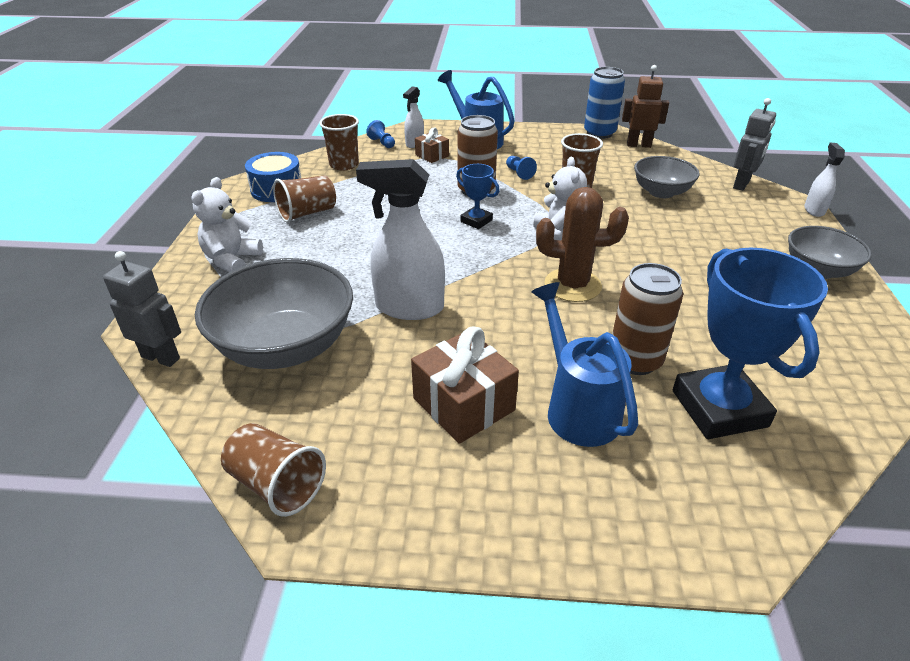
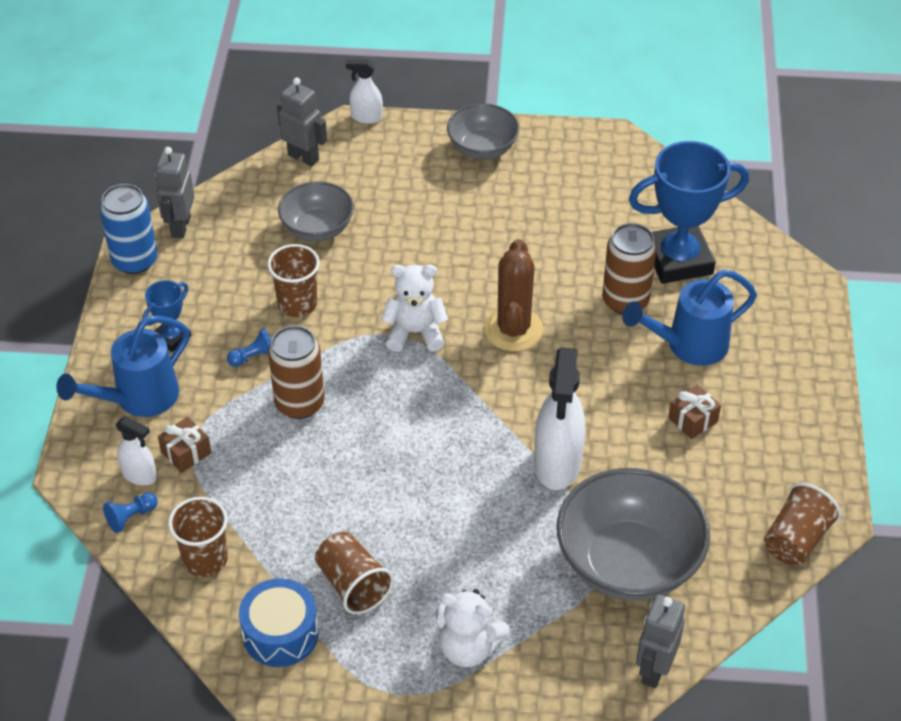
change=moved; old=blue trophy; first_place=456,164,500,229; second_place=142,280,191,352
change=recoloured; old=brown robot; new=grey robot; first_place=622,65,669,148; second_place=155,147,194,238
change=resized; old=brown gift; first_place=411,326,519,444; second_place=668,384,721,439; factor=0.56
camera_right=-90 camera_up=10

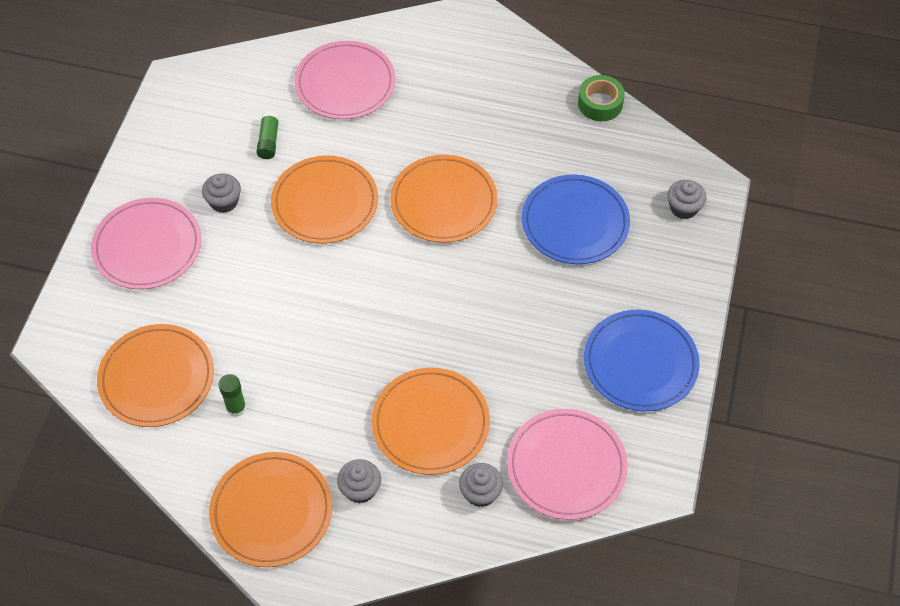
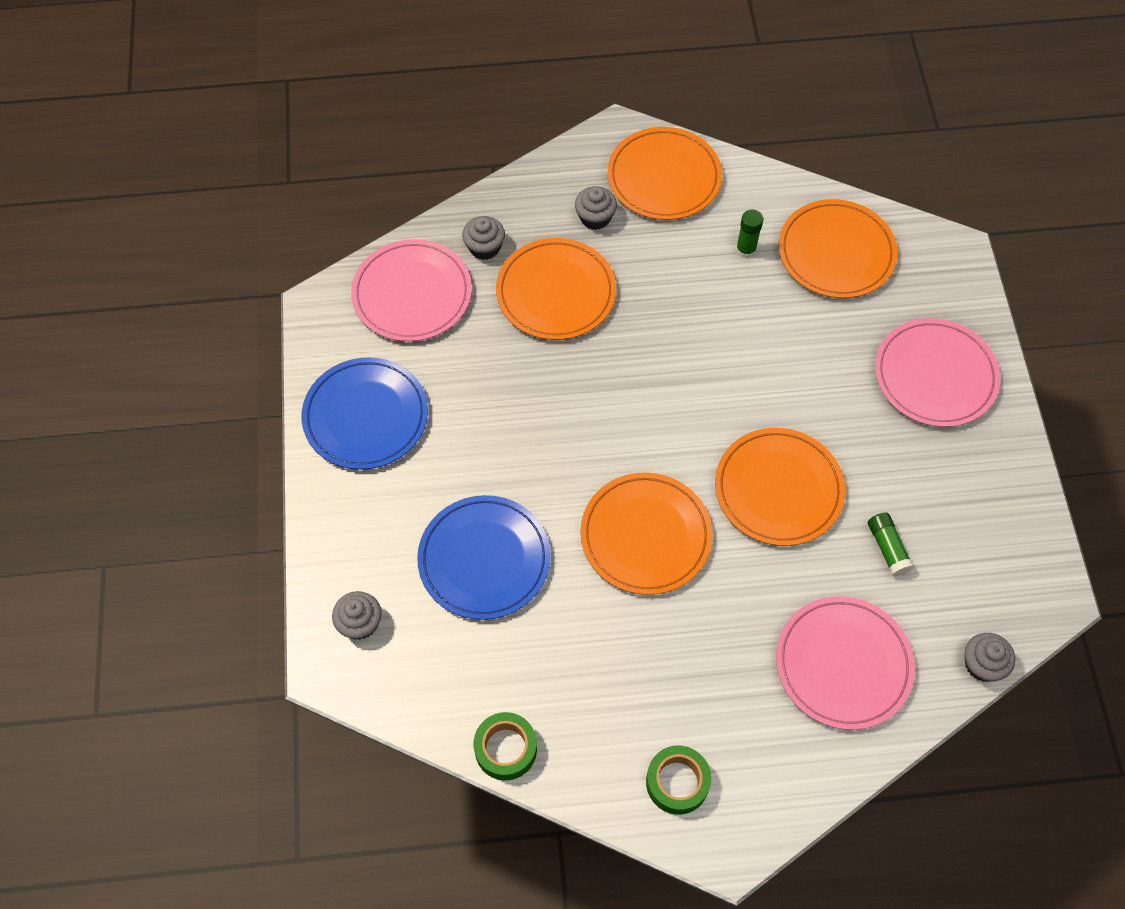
change=added; new=green tape; second_place=646,746,711,815
change=moved; old=grey cupcake; first_place=202,173,241,213; second_place=964,633,1015,682
camera_right=160 camera_up=5

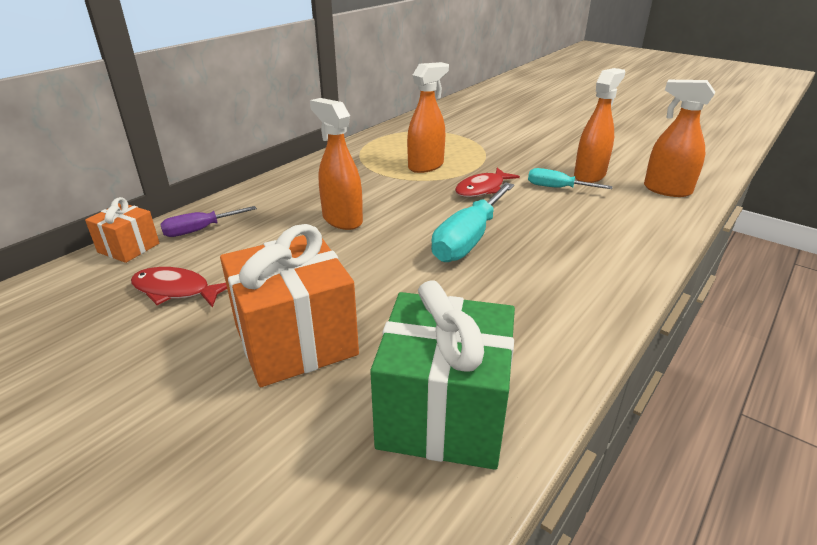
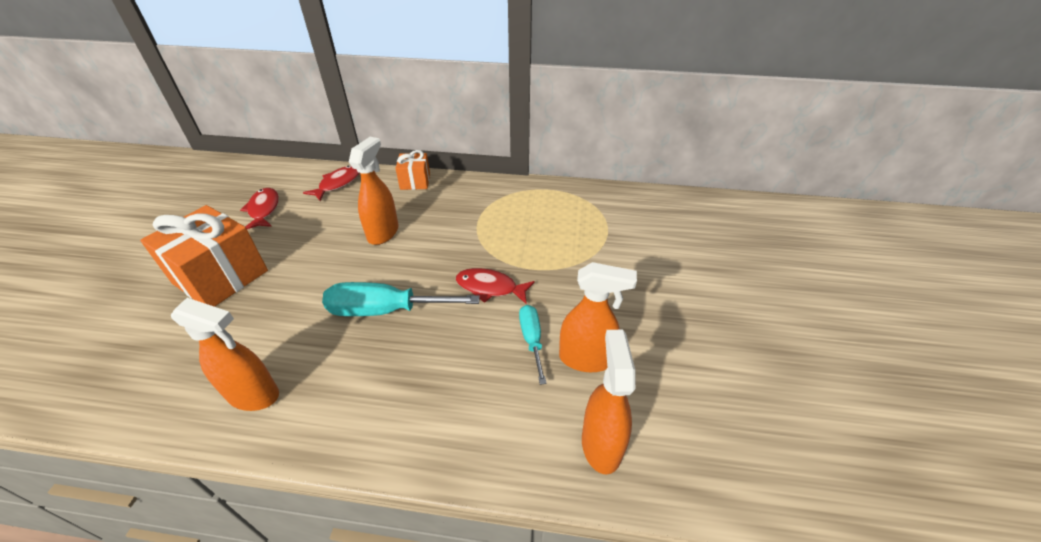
change=removed; old=green gift; first_place=370,280,515,470
change=moved; old=orange gift; first_place=85,197,159,263; second_place=395,150,430,190
change=moved; old=orange spray bottle; first_place=407,62,449,173; second_place=171,298,279,411
change=replaced; old=purple screwdriver; new=red fish; first_place=160,206,257,237; second_place=303,166,359,201
camera_right=60 camera_up=10

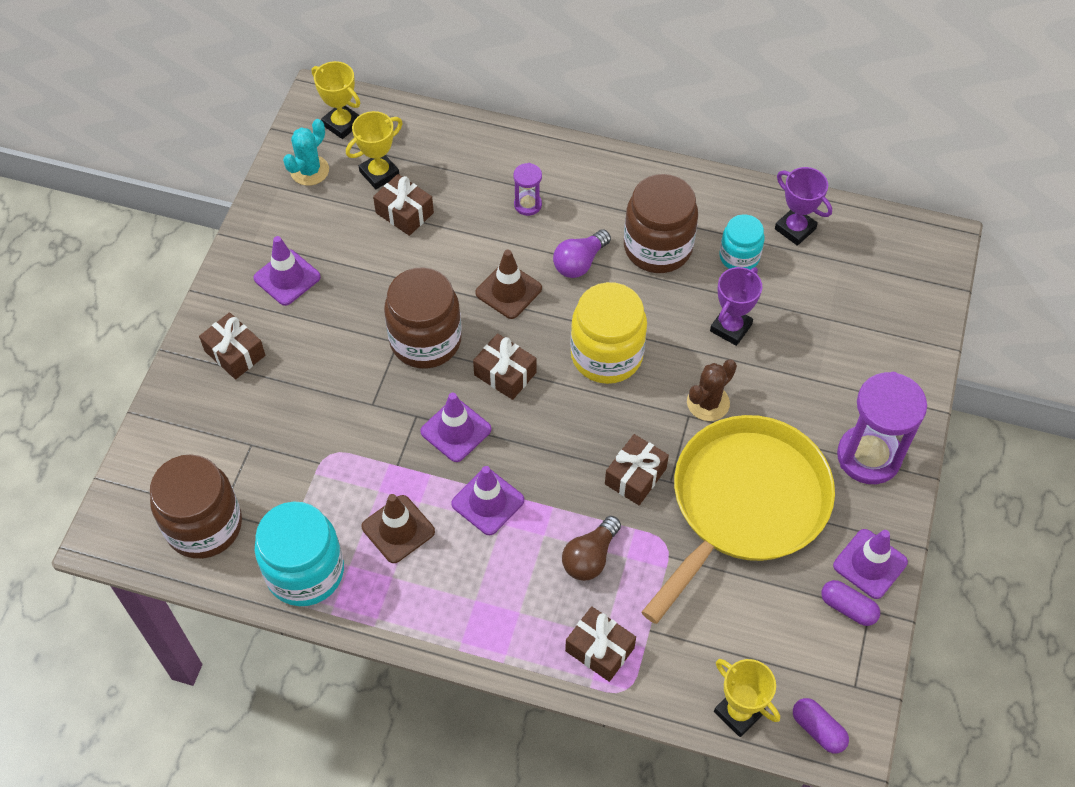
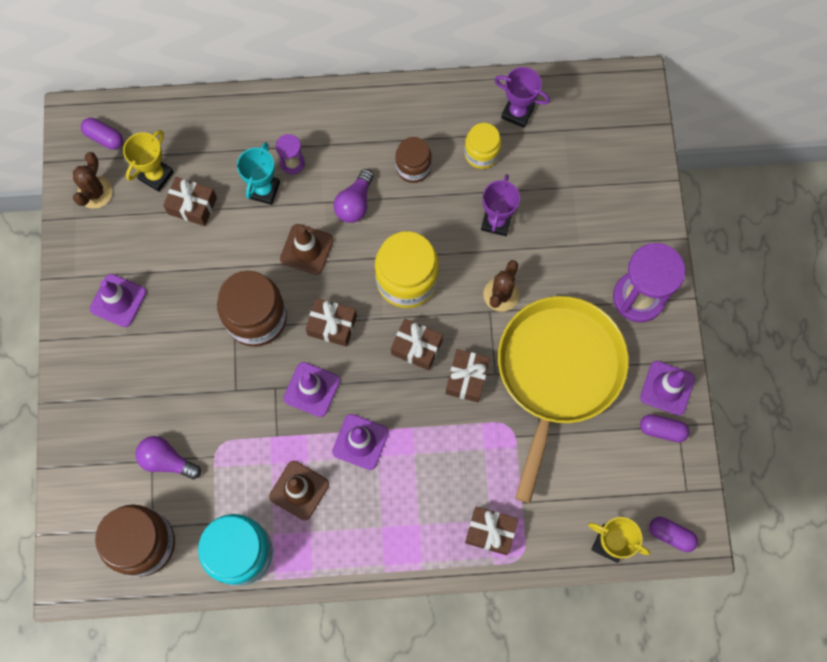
change=removed; old=brown light bulb; first_place=562,516,621,581
change=added; new=purple light bulb; second_place=135,436,201,479
change=added; new=turquoise trophy; second_place=237,142,280,205
change=moved; old=brown gift; first_place=199,312,265,379; second_place=391,319,443,370
change=replaced; old=yellow trophy; new=purple capsule; first_place=312,61,360,139; second_place=81,118,123,150
change=recoloured; old=turquoise cactus; new=brown cactus; first_place=283,119,329,186; second_place=73,152,112,209
change=recoloured; old=turquoise jar; new=yellow jar; first_place=719,214,765,270; second_place=464,123,501,169
change=resized; old=brown jar; first_place=624,174,698,273; second_place=395,137,432,183; factor=0.59
camera_right=-20 camera_up=15

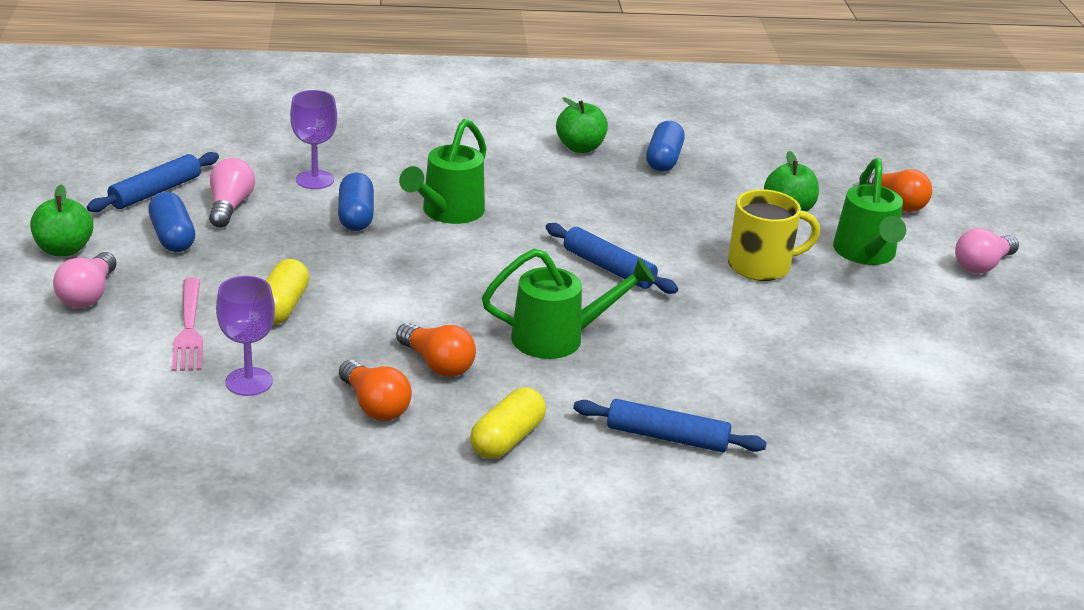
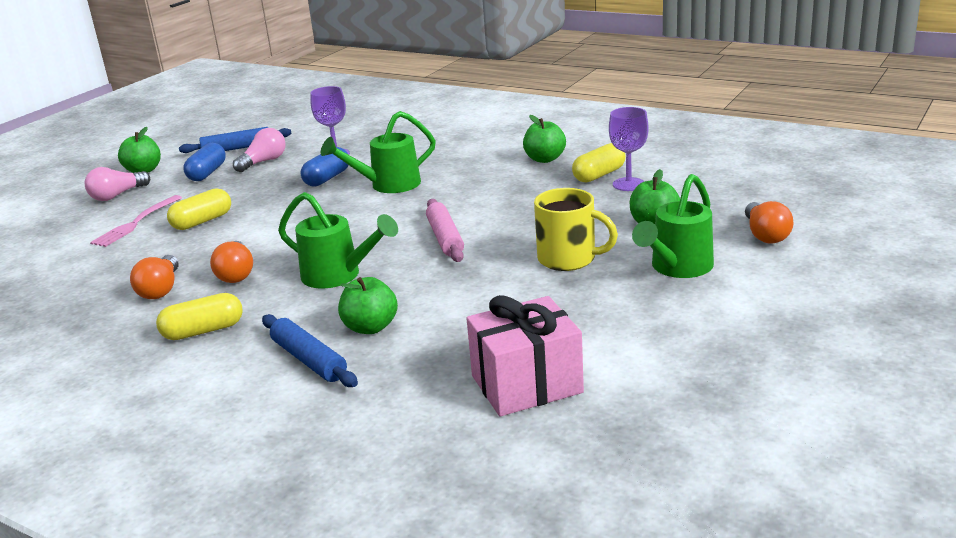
change=removed; old=pink light bulb; first_place=955,228,1019,274
change=added; new=green apple; second_place=338,277,398,334
change=added; new=pink gift; second_place=466,295,584,417
change=moved; old=purple goblet; first_place=216,276,275,396; second_place=609,107,649,191
change=recoloured; old=blue rolling pin; new=pink rolling pin; first_place=546,223,678,294; second_place=426,199,464,262
change=recoloured; old=blue capsule; new=yellow capsule; first_place=646,121,685,172; second_place=572,143,626,183
camera_right=40 camera_up=-5

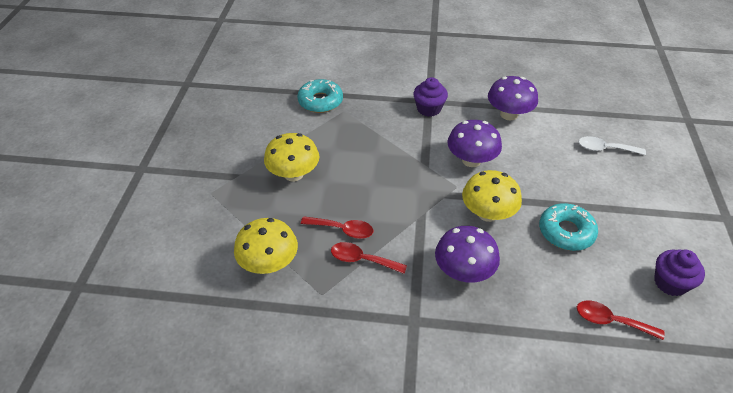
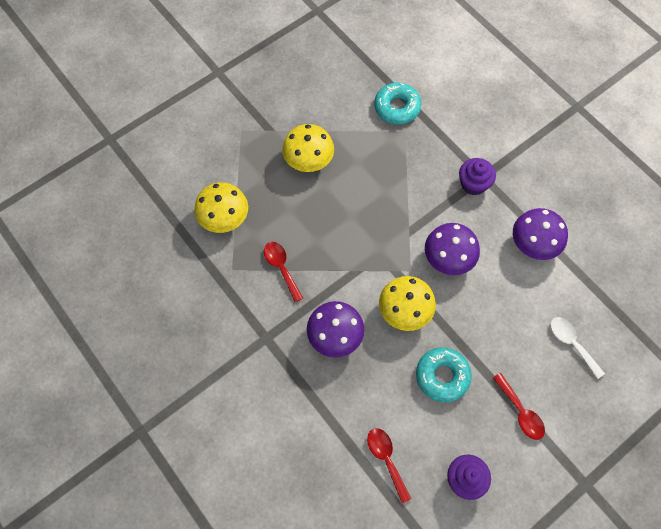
change=moved; old=red spoon; first_place=301,216,373,239; second_place=493,373,545,440
camera_right=45 camera_up=20

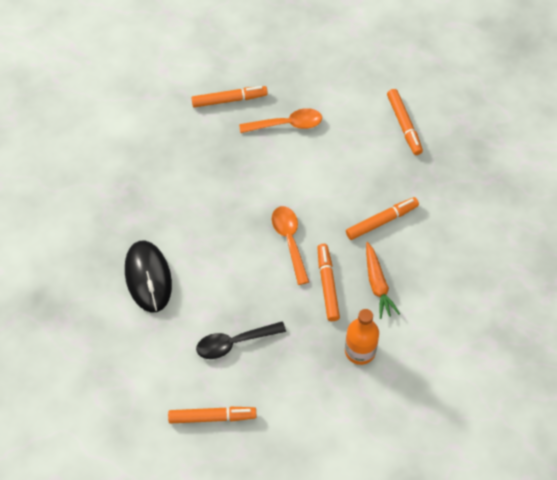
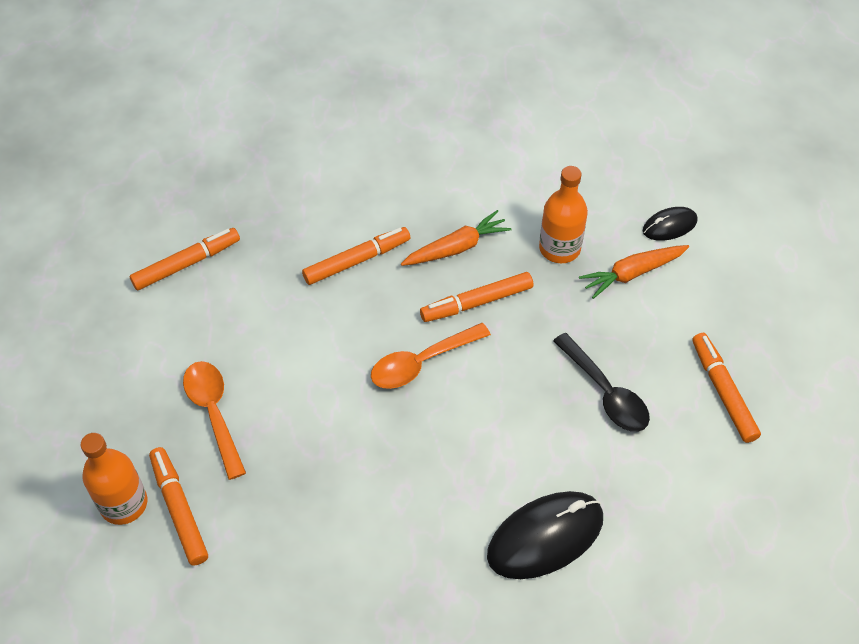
change=added; new=orange bottle; second_place=81,433,147,525
change=added; new=orange carrot; second_place=579,245,689,299
change=added; new=black mouse; second_place=643,207,697,241
change=turned; old=orange marker; first_place=346,197,419,240; second_place=302,227,410,285; degrees=105
camera_right=-105 camera_up=-5

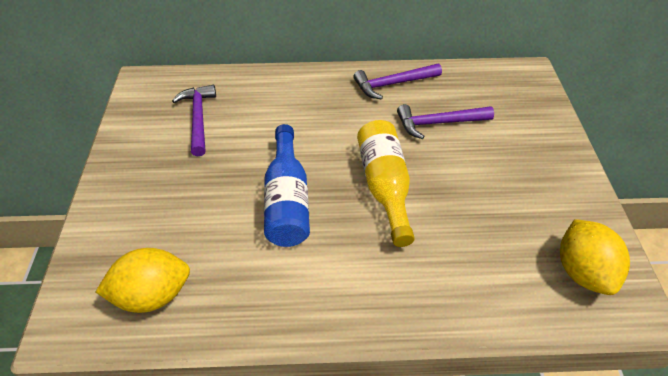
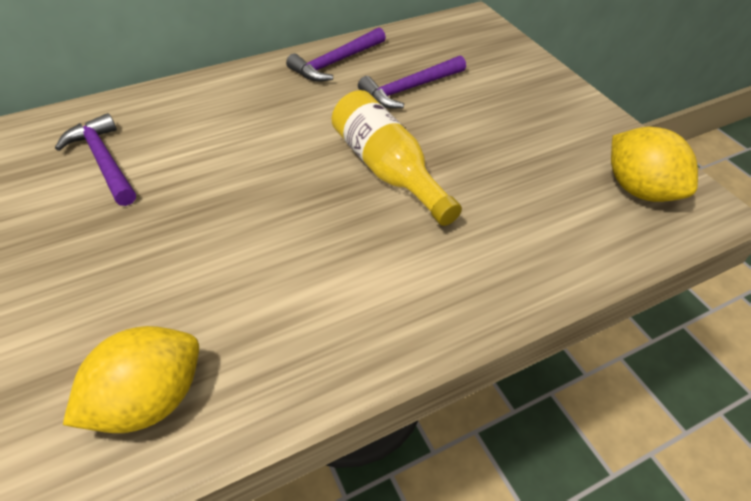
change=removed; old=blue bottle; first_place=264,124,310,247
camera_right=-25 camera_up=0

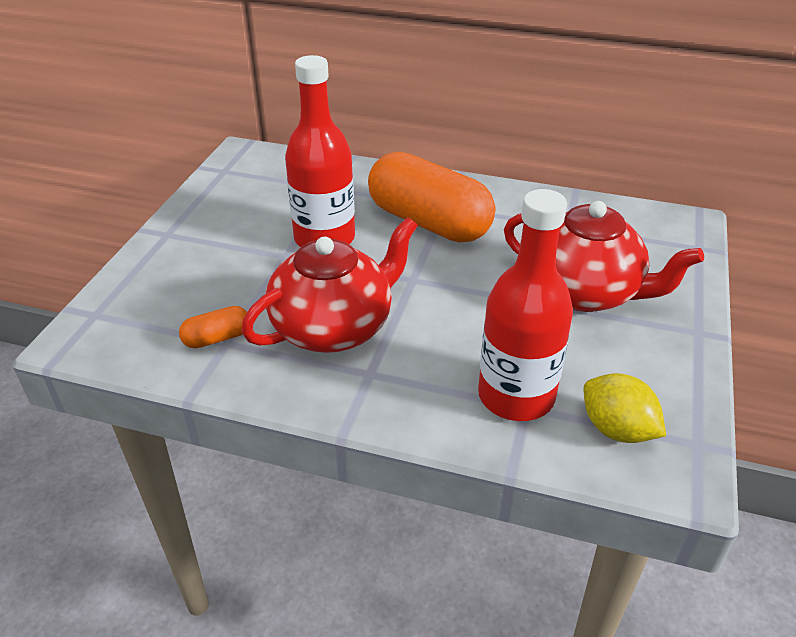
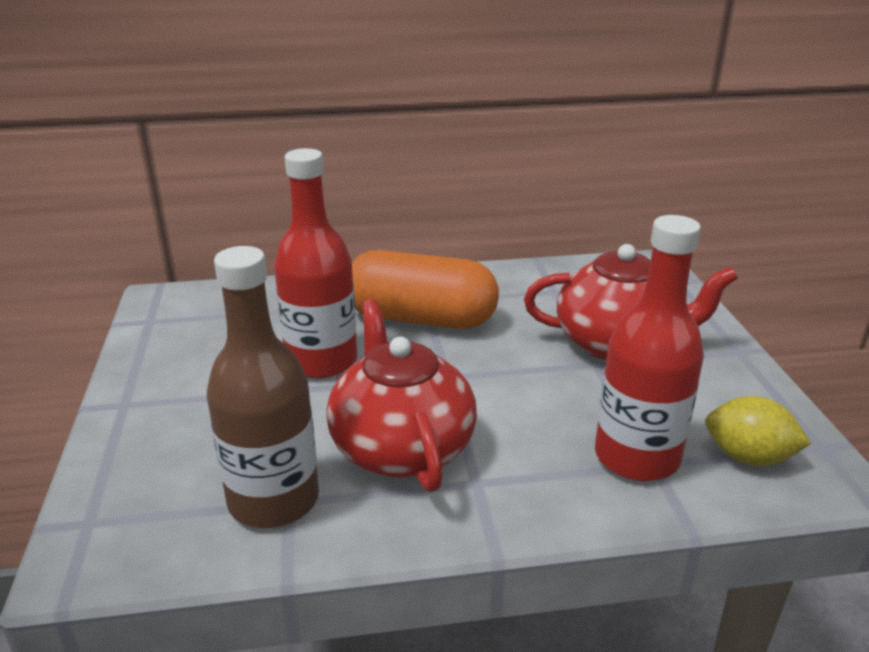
change=replaced; old=orange capsule; new=brown bottle; first_place=179,306,247,348; second_place=207,246,319,528
change=turned; old=red teapot; first_place=241,217,418,353; second_place=326,299,477,492; degrees=-45
camera_right=-25 camera_up=-10

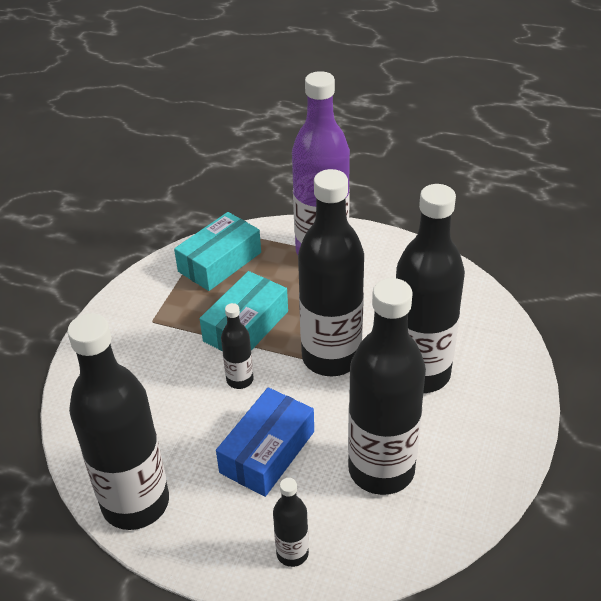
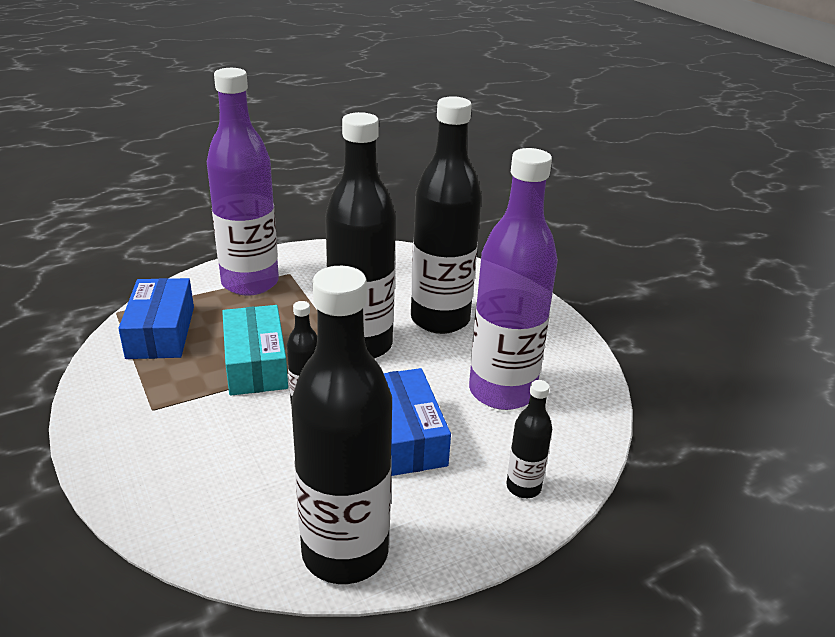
change=recoloured; old=turquoise box; new=blue box; first_place=174,212,261,291; second_place=118,278,194,359
change=recoloured; old=black bottle; new=purple bottle; first_place=348,278,426,495; second_place=469,148,558,410
camera_right=-50 camera_up=-10

